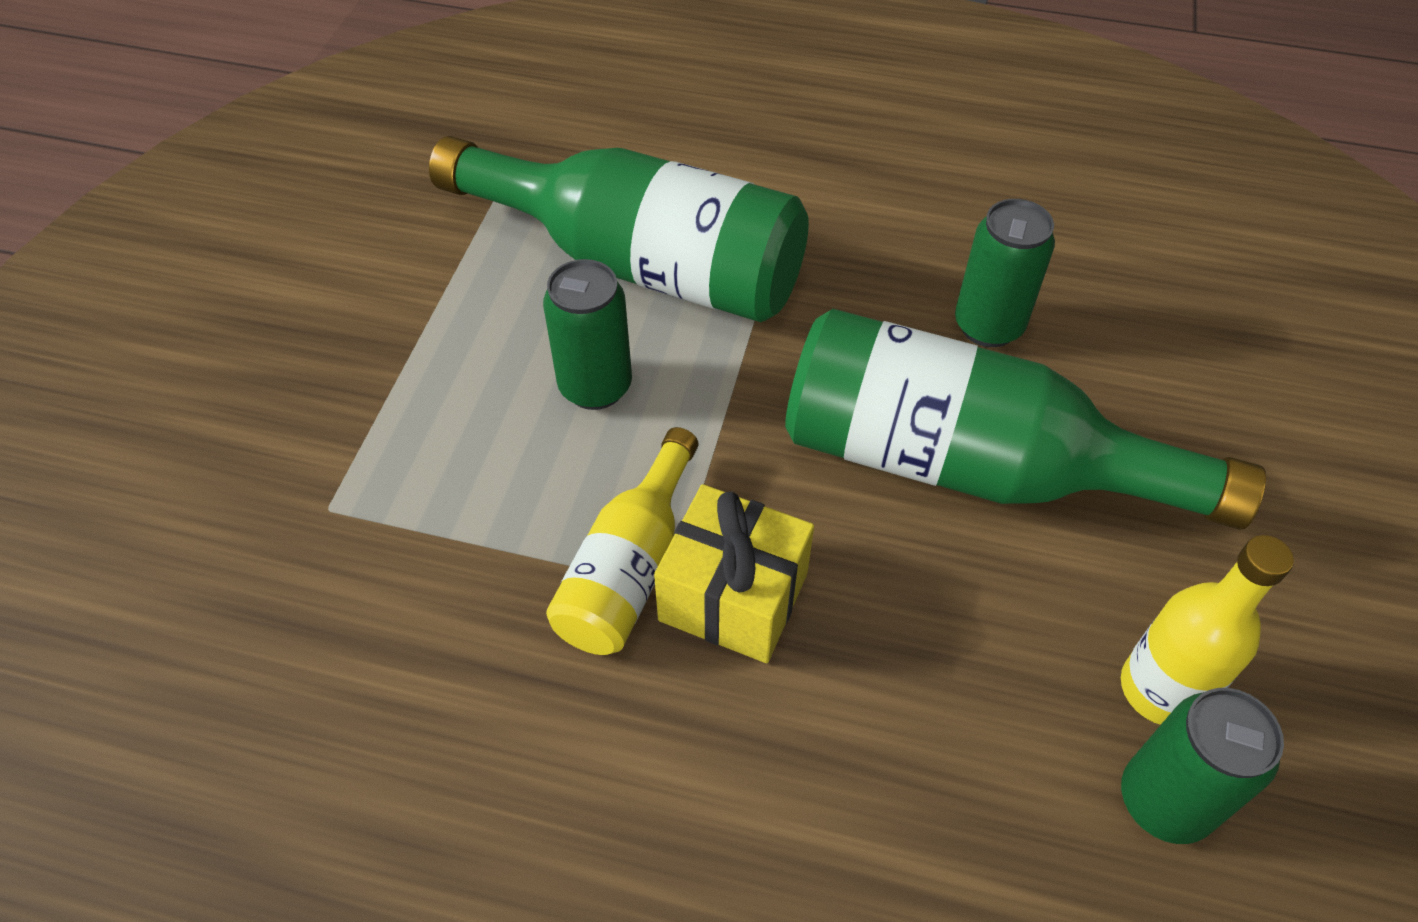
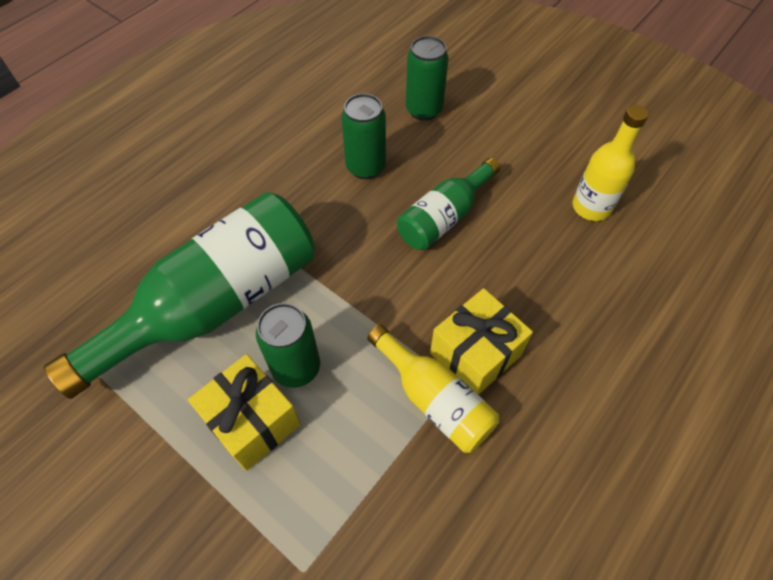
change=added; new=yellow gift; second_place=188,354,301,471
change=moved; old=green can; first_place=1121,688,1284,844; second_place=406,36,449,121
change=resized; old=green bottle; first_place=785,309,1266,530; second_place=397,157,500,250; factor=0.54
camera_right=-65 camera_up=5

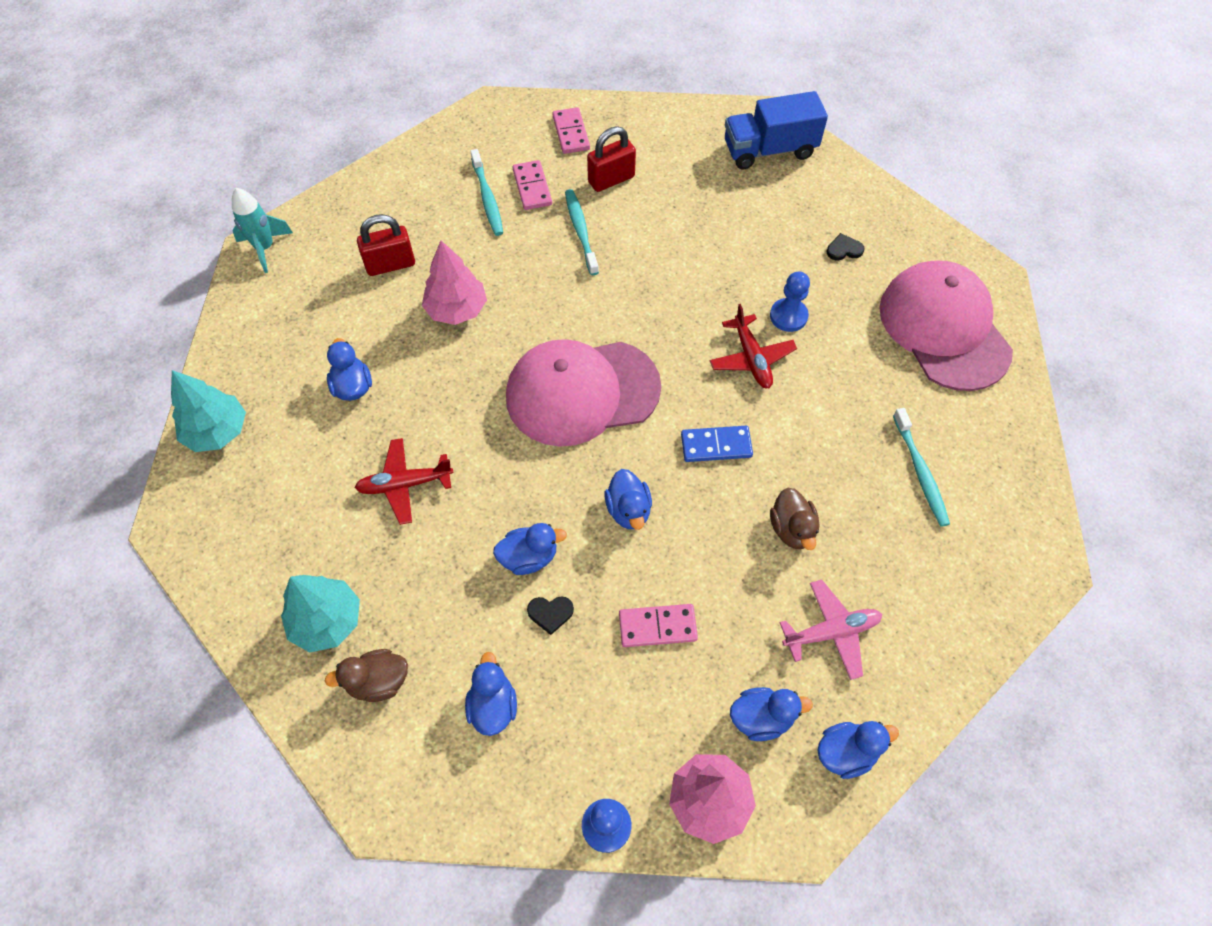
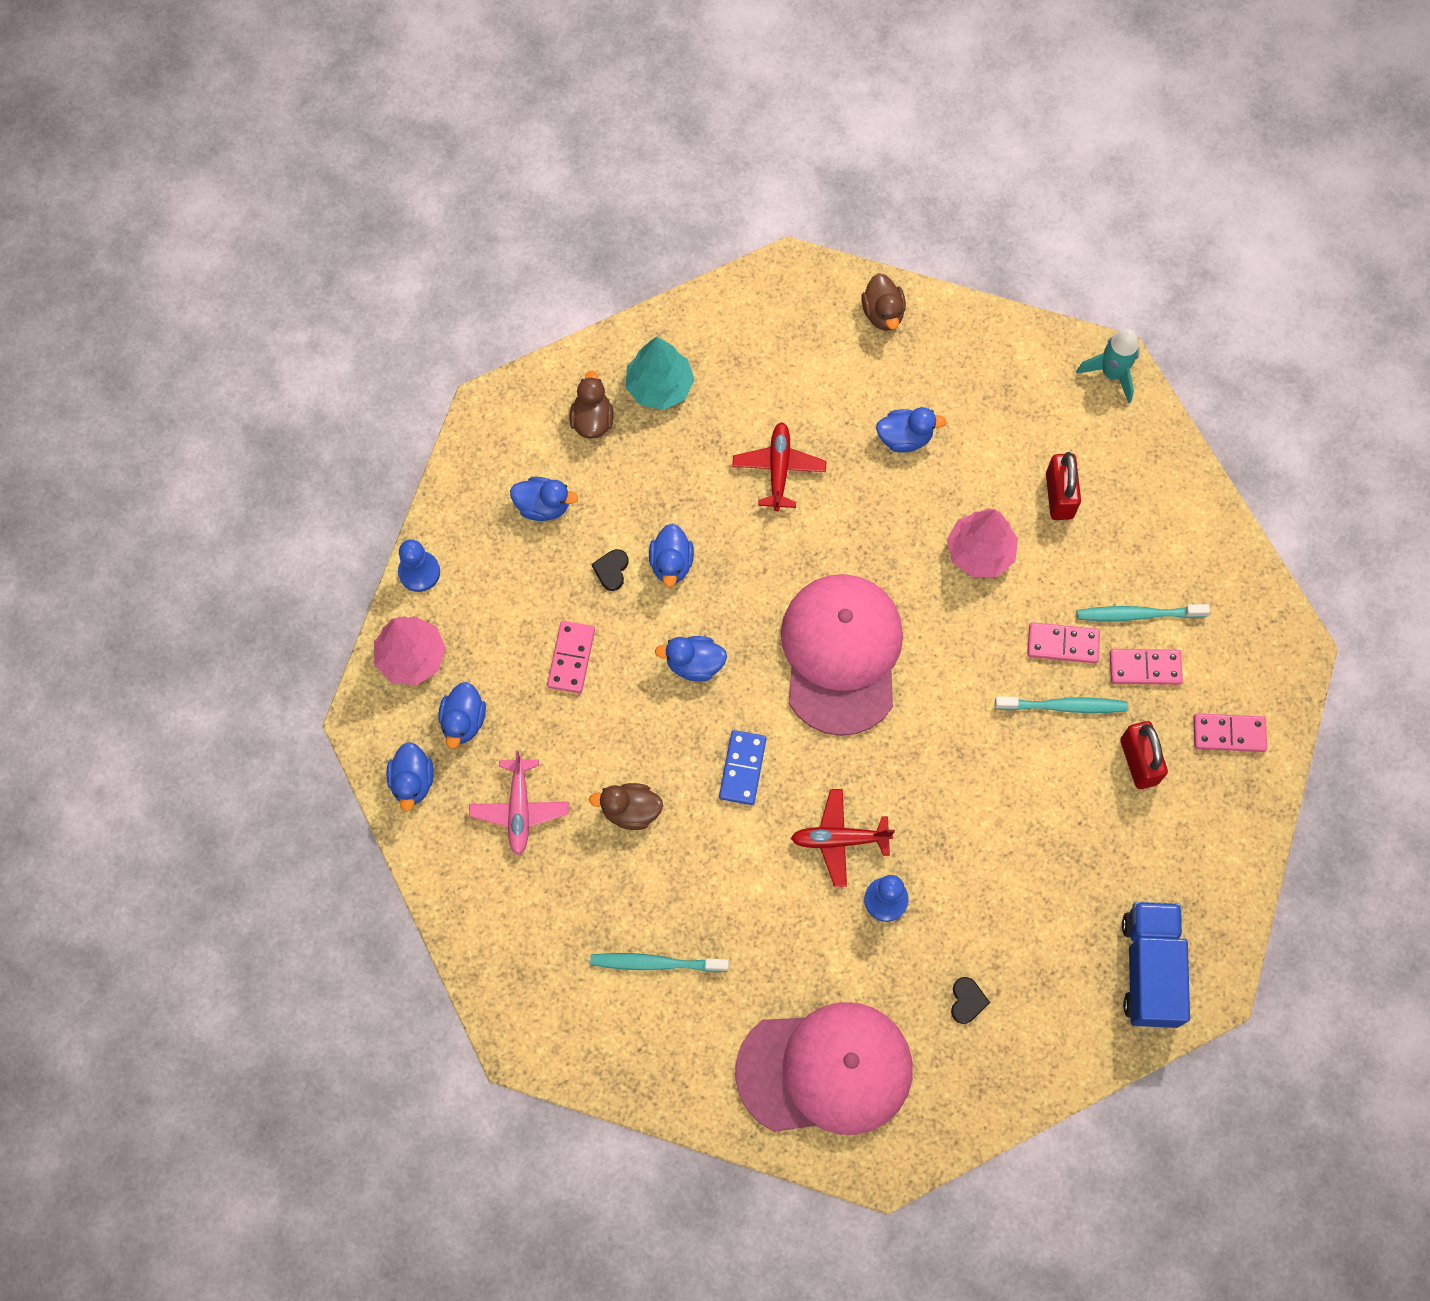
change=added; new=pink domino; second_place=1027,622,1100,663
change=replaced; old=turquoise tree; new=brown duck; first_place=171,370,246,452; second_place=861,273,906,331
camera_right=105 camera_up=10

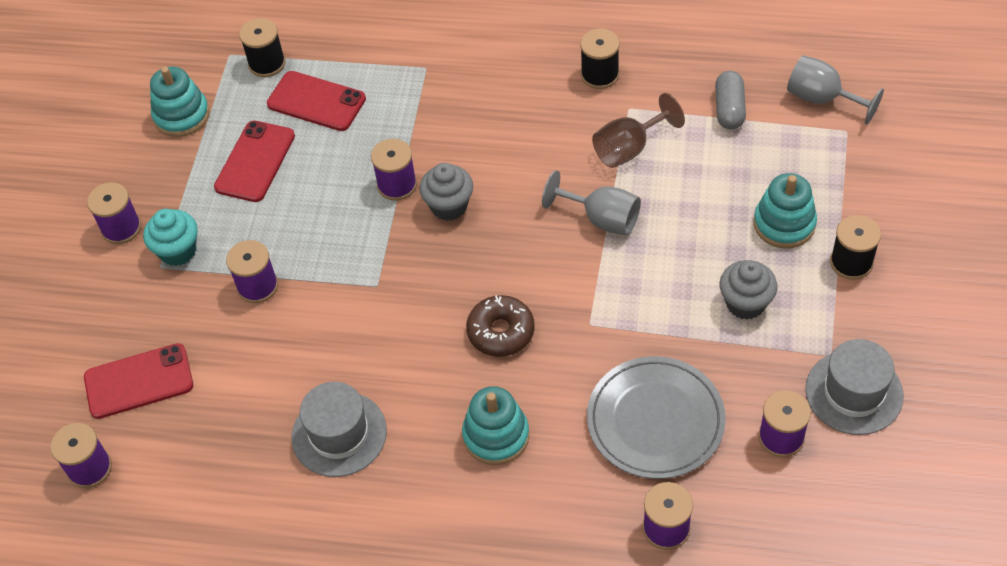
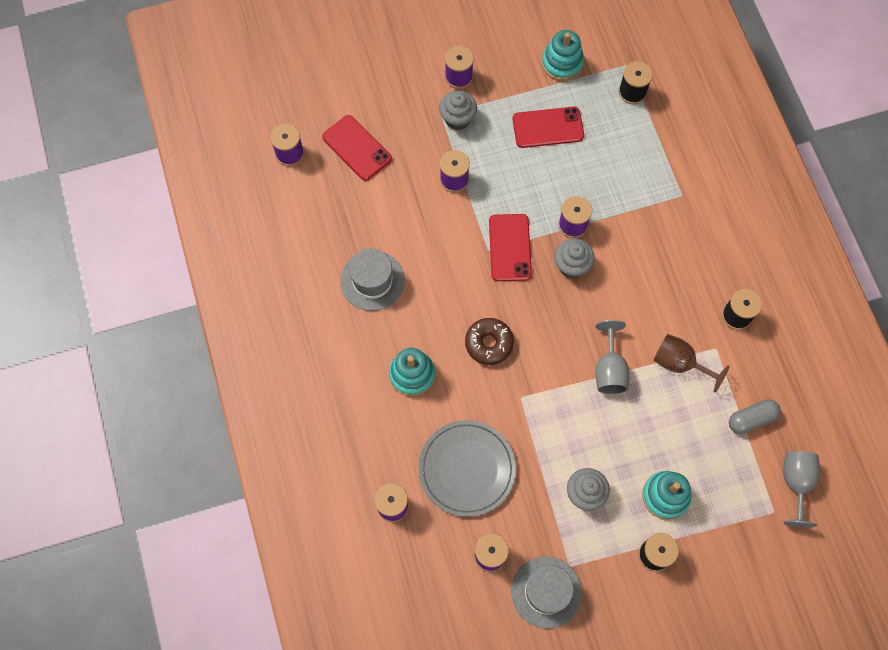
change=moved; old=red phone; first_place=267,71,366,131; second_place=489,214,532,281
change=recoloured; old=turquoise cupcake; new=grey cupcake; first_place=143,209,198,266; second_place=439,91,477,130
camera_right=60 camera_up=15

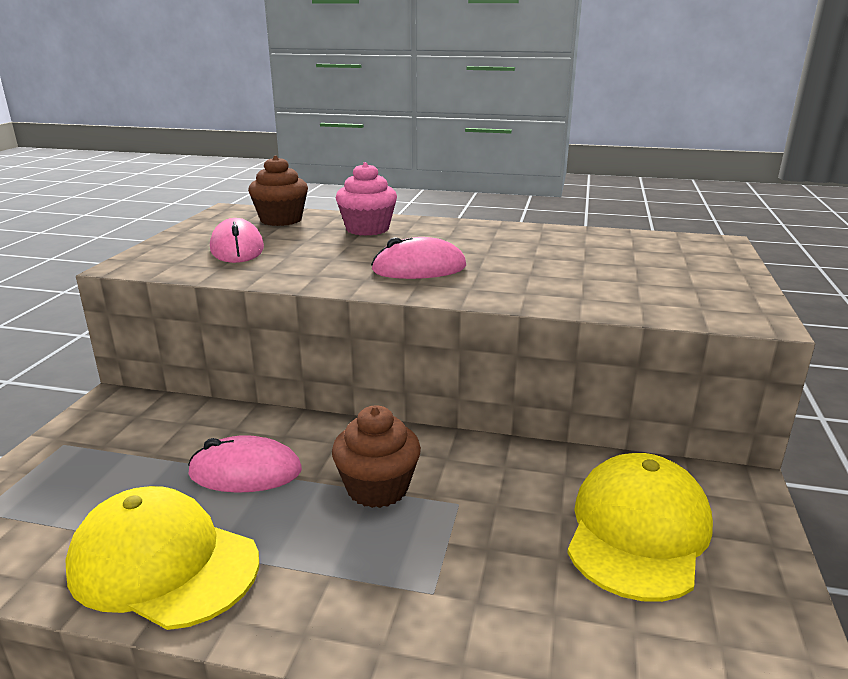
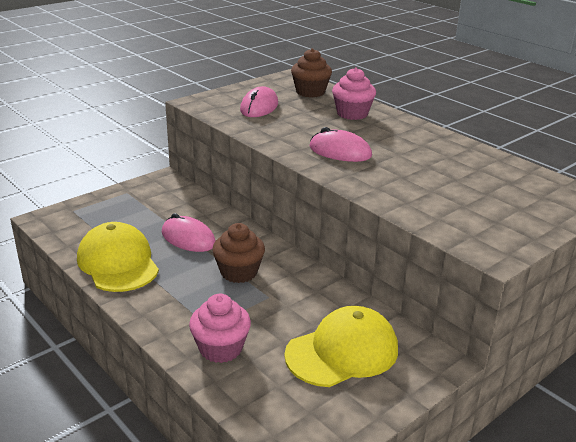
change=added; new=pink cupcake; second_place=189,294,251,363
camera_right=35 camera_up=5

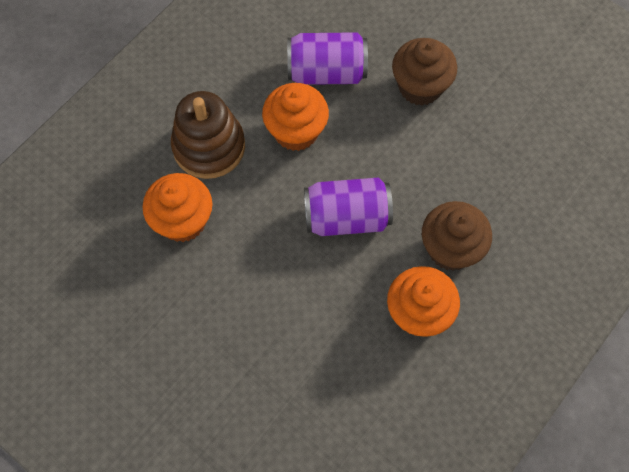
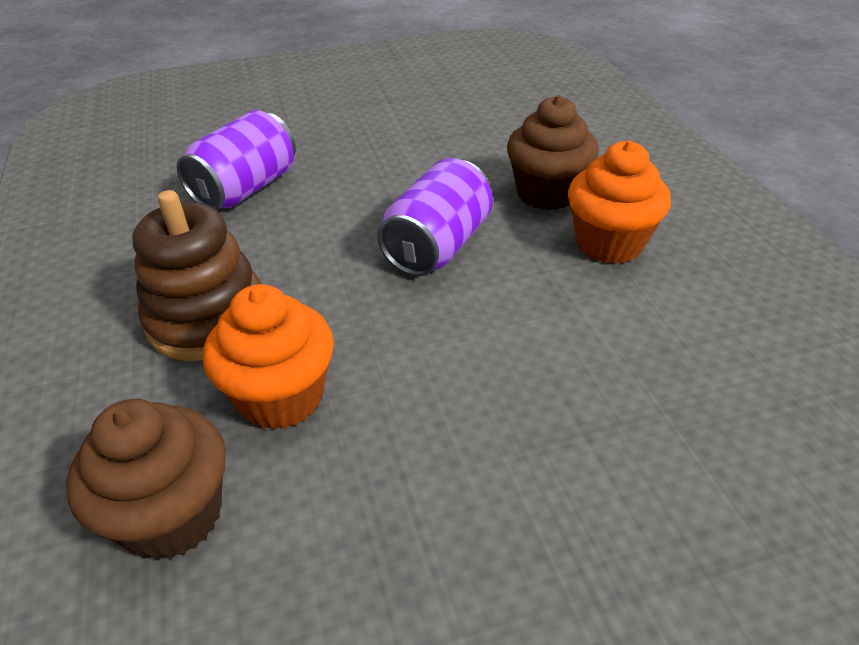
change=removed; old=orange cupcake; first_place=262,83,329,151
change=moved; old=brown cupcake; first_place=392,38,457,106; second_place=66,399,226,560
camera_right=-55 camera_up=-25

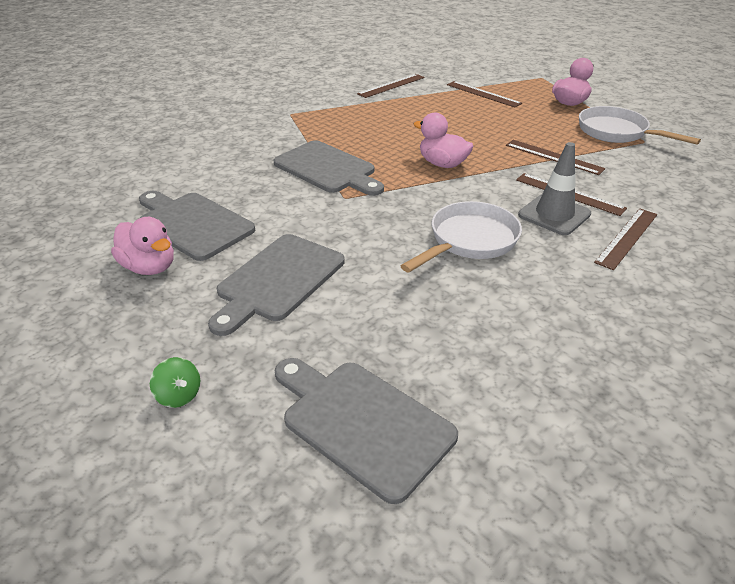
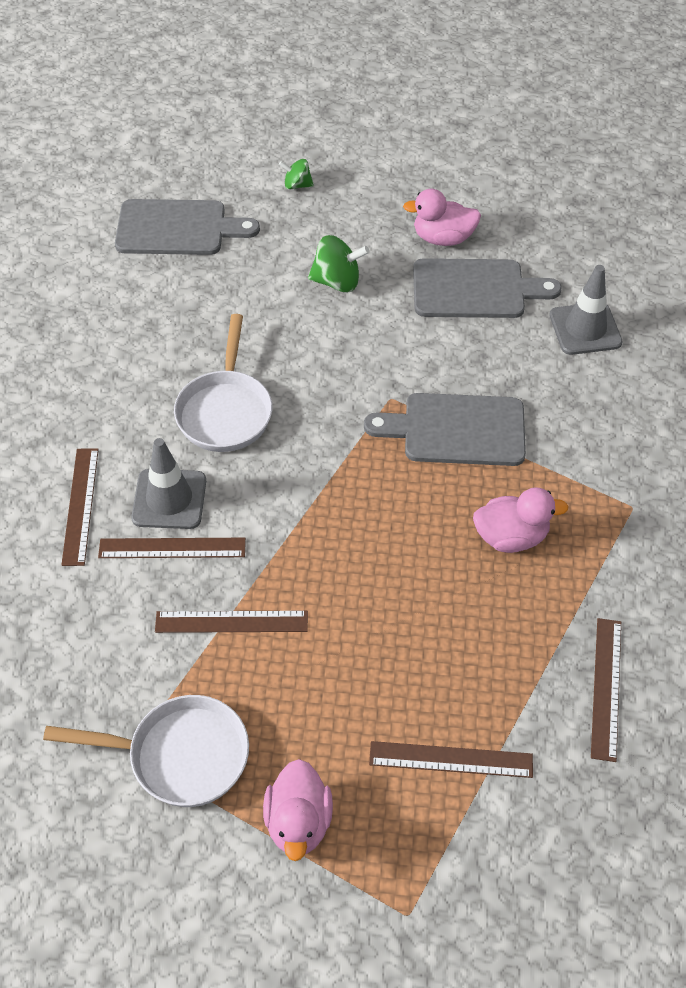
change=added; new=grey traffic cone; second_place=549,265,623,355
change=moved; old=pink duck; first_place=413,112,473,168; second_place=473,487,569,553
change=replaced; old=grey cutting board; new=green spinning top; first_place=208,234,345,336; second_place=308,235,370,293
camera_right=140 camera_up=15

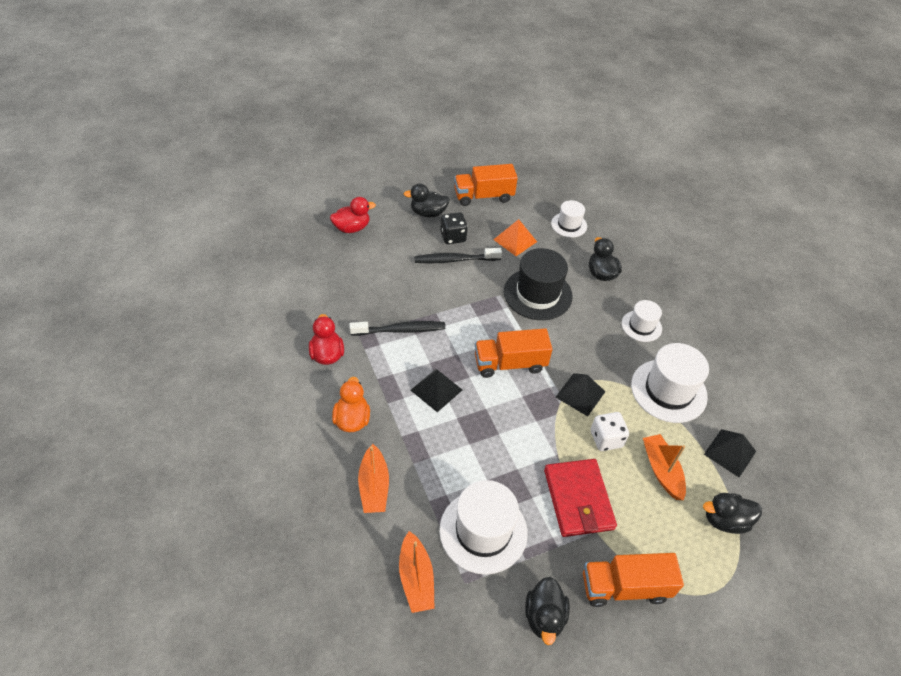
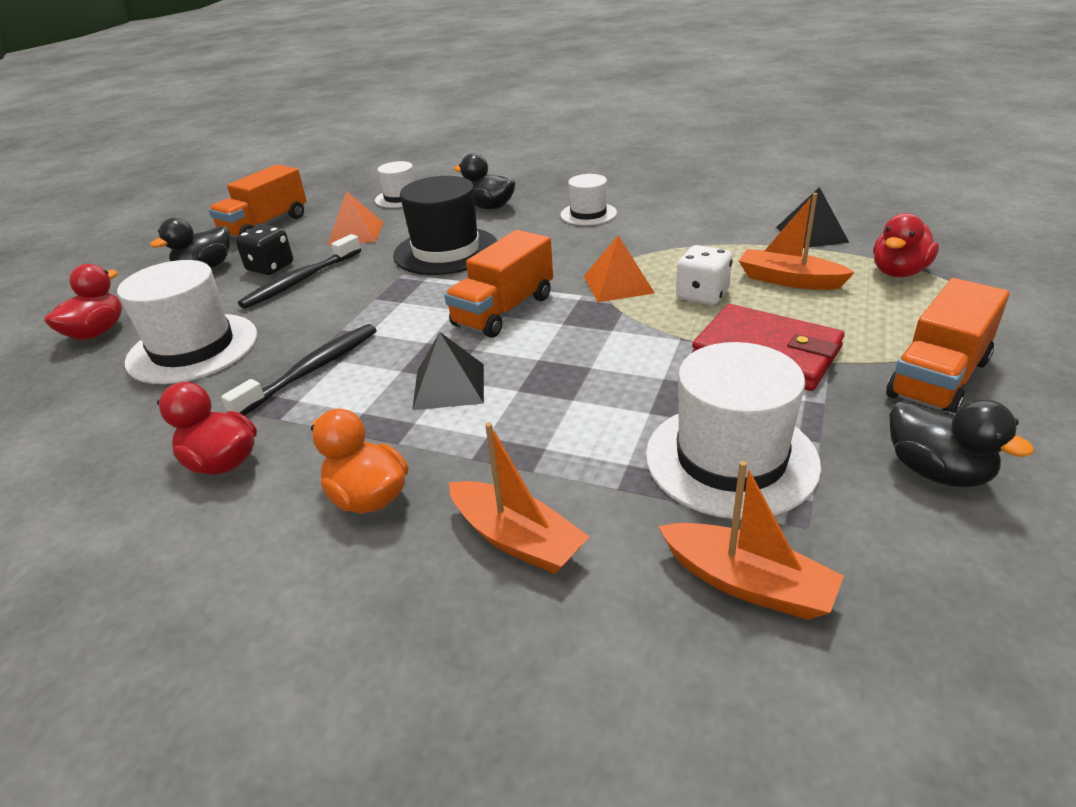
change=moved; old=white hat; first_place=631,343,709,423; second_place=117,260,257,384
change=recoloured; old=black pyramid; new=orange pyramid; first_place=555,373,606,416; second_place=584,235,655,302
change=recoloured; old=black duck; new=red duck; first_place=703,493,762,534; second_place=873,213,939,277
camera_right=-40 camera_up=-15

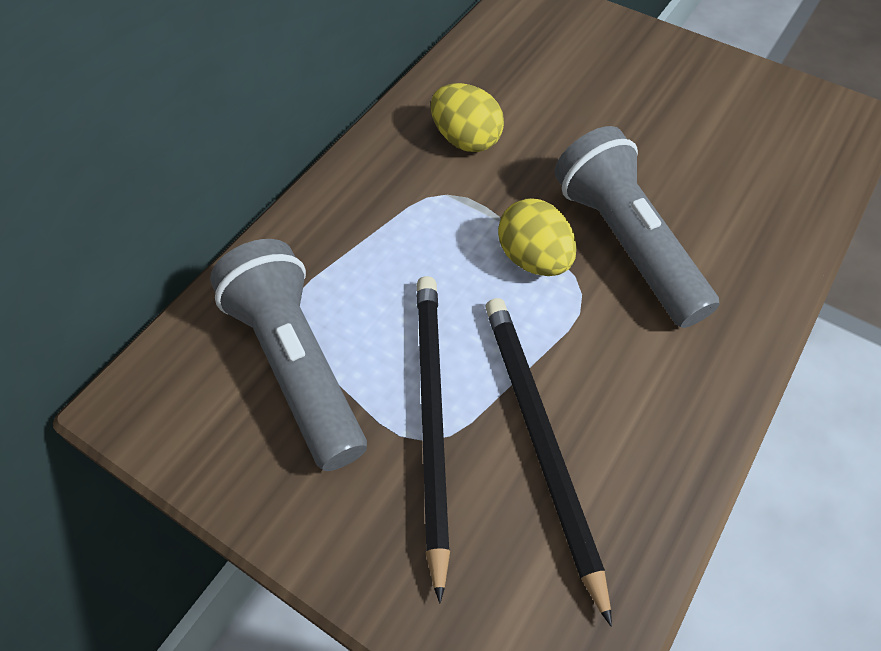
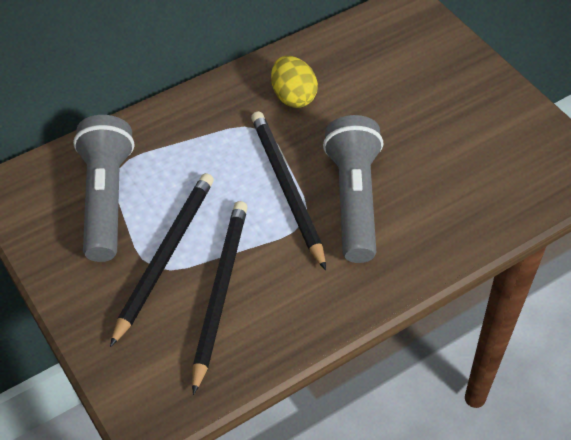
change=replaced; old=yellow egg; new=black pencil; first_place=498,198,577,276; second_place=251,111,326,270
camera_right=25 camera_up=-5

